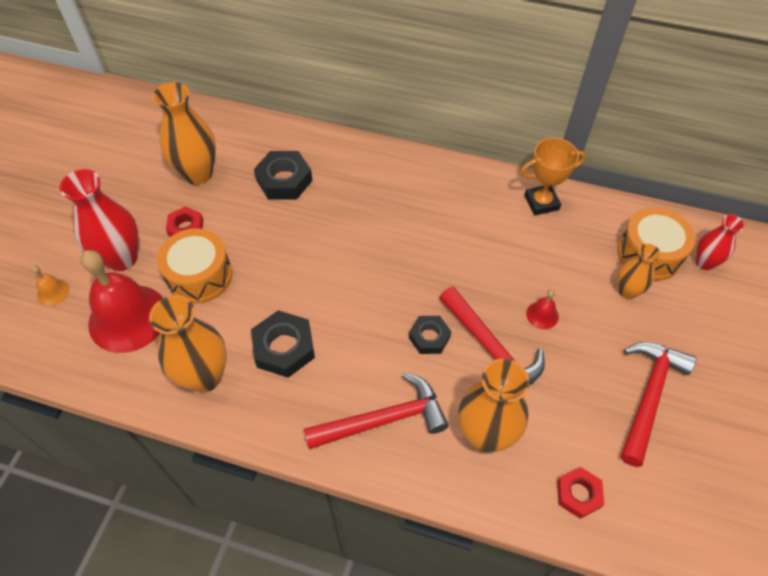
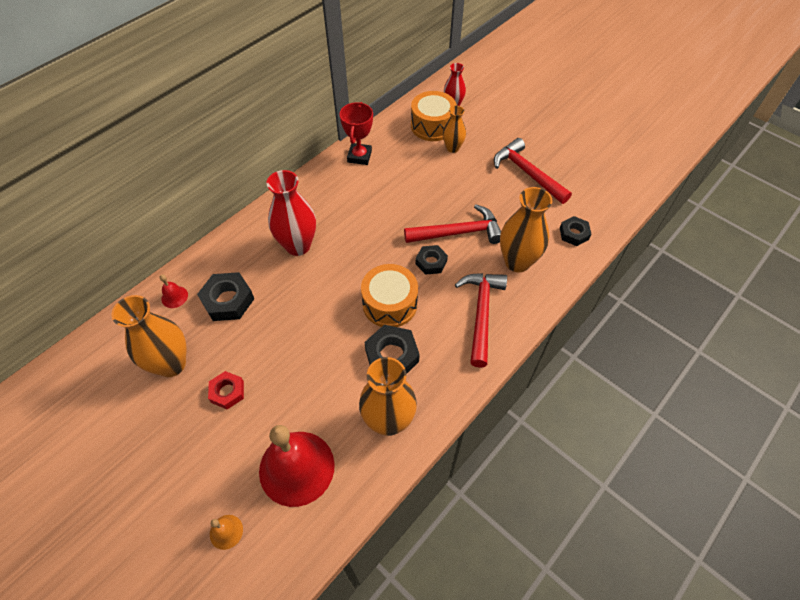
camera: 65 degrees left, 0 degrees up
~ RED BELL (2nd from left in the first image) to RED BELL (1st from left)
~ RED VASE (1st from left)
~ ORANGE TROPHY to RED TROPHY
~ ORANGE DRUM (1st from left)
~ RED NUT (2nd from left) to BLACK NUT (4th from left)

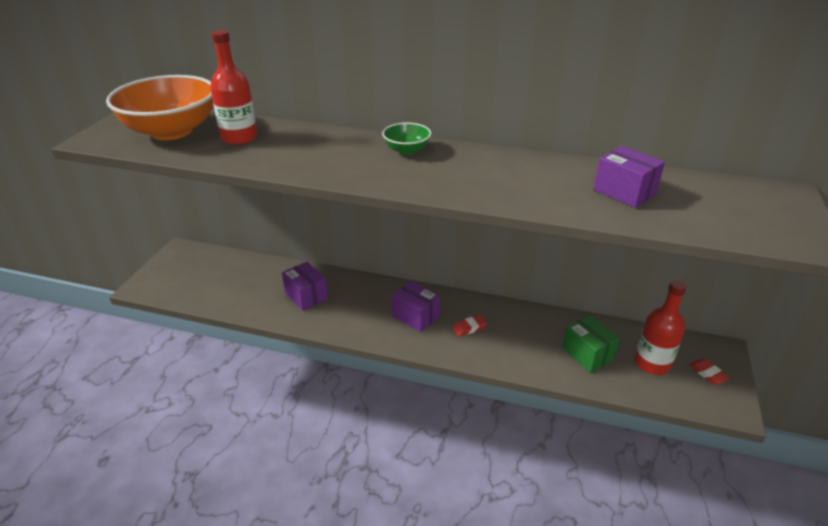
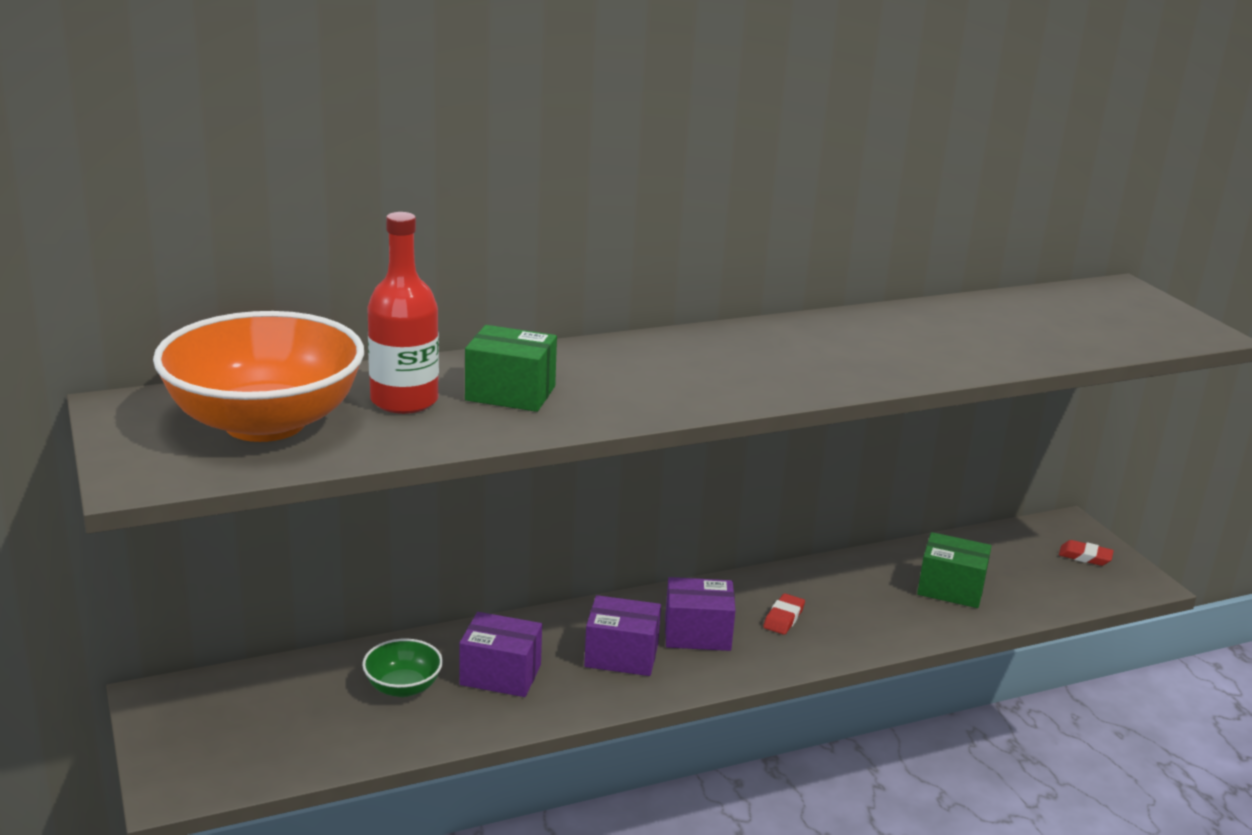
camera: 40 degrees left, 10 degrees down
~ GREEN BOWL
+ GREEN BOX (1st from left)
~ PURPLE BOX (3rd from left in the first image) to PURPLE BOX (2nd from left)
- RED BOTTLE (2nd from left)

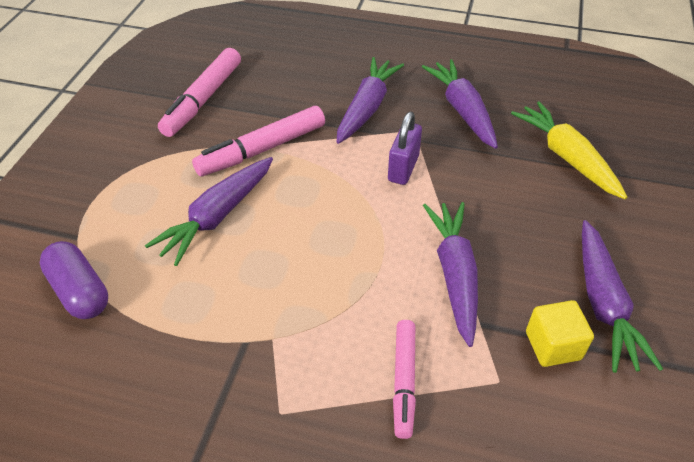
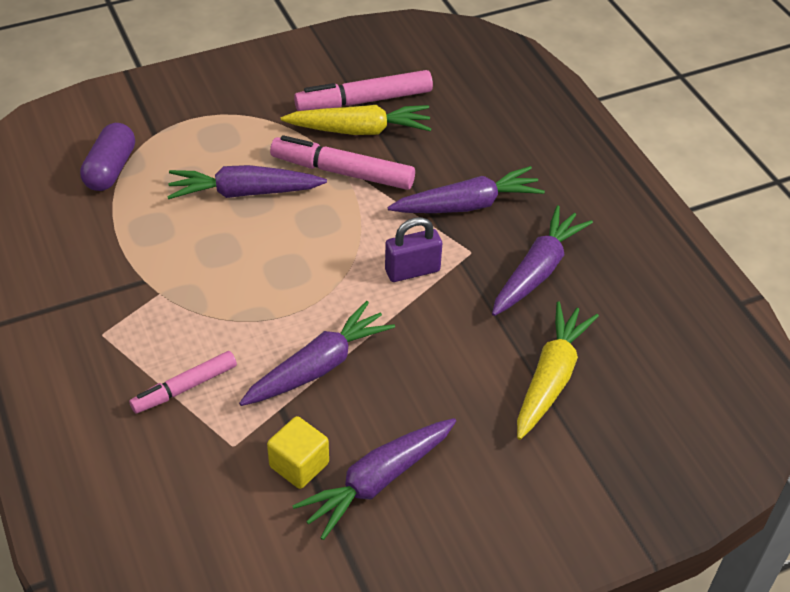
camera: 50 degrees right, 0 degrees up
+ YELLOW CARROT (1st from left)

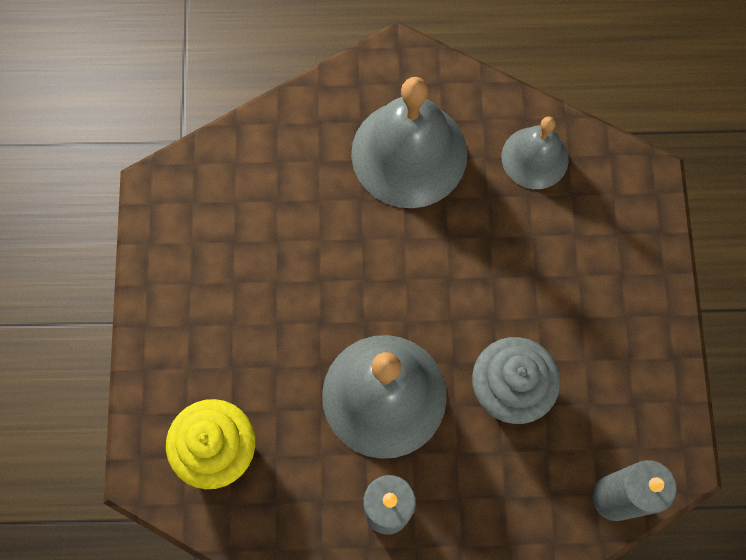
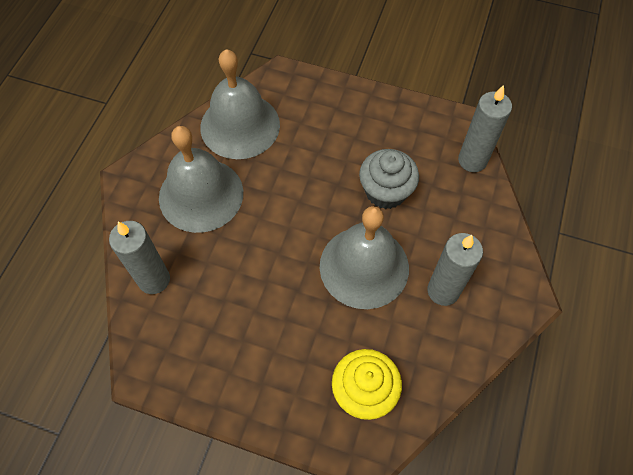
camera: 70 degrees left, 10 degrees down
+ GREY CANDLE (1st from left)
~ GREY BELL (3rd from left in the first image) x1.73

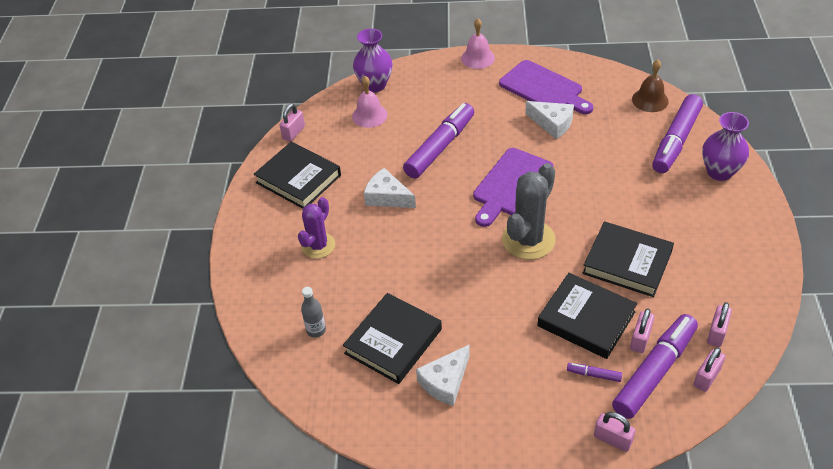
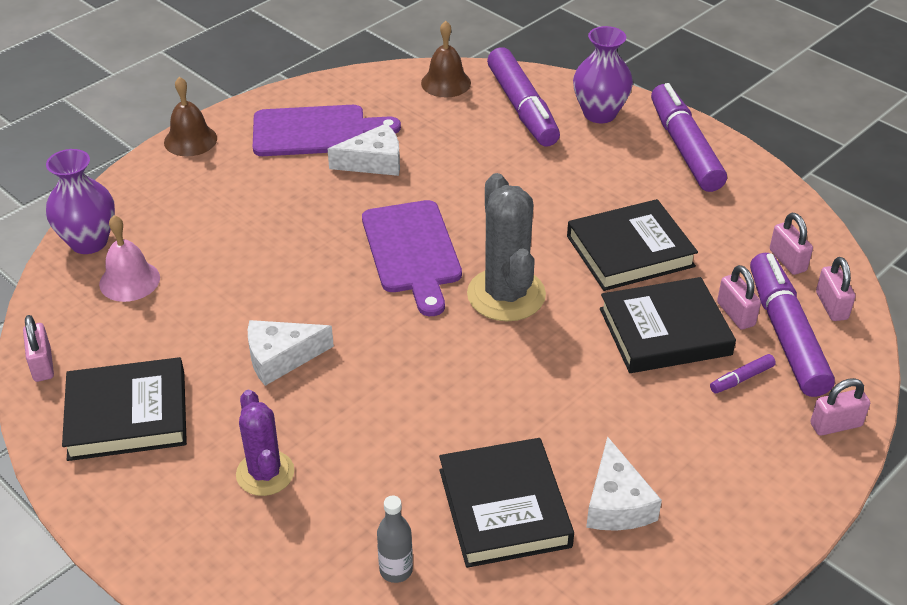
camera: 50 degrees left, 5 degrees down
~ PINK BELL (2nd from left) to BROWN BELL (1st from left)
~ PURPLE MARKER (1st from left in the first image) to PURPLE MARKER (2nd from left)

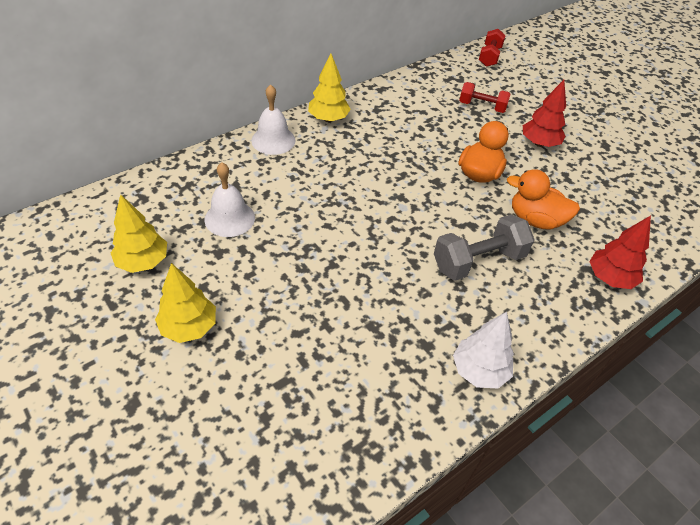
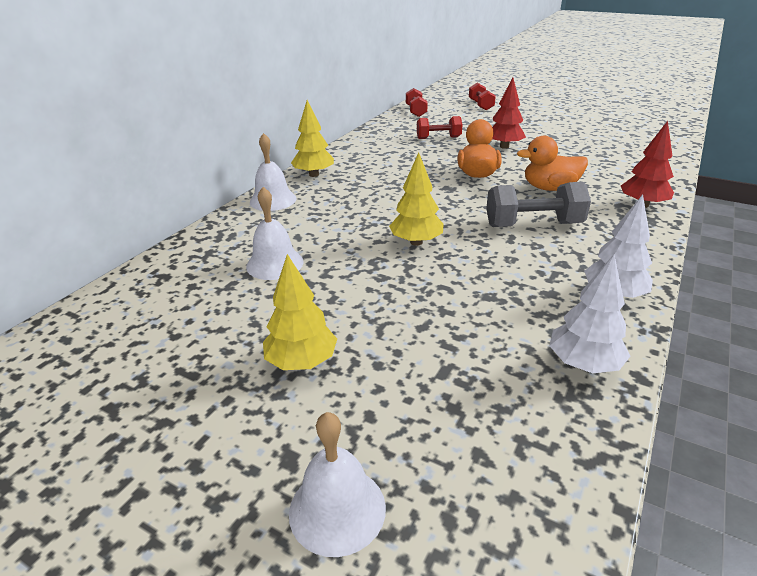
camera: 20 degrees left, 15 degrees down
+ WHITE BELL (3rd from left)
~ YELLOW TREE (1st from left in the first image) to YELLOW TREE (3rd from left)
+ RED DUMBBELL (3rd from left)
~ GREY DUMBBELL 45 degrees clockwise
+ WHITE TREE (1st from left)

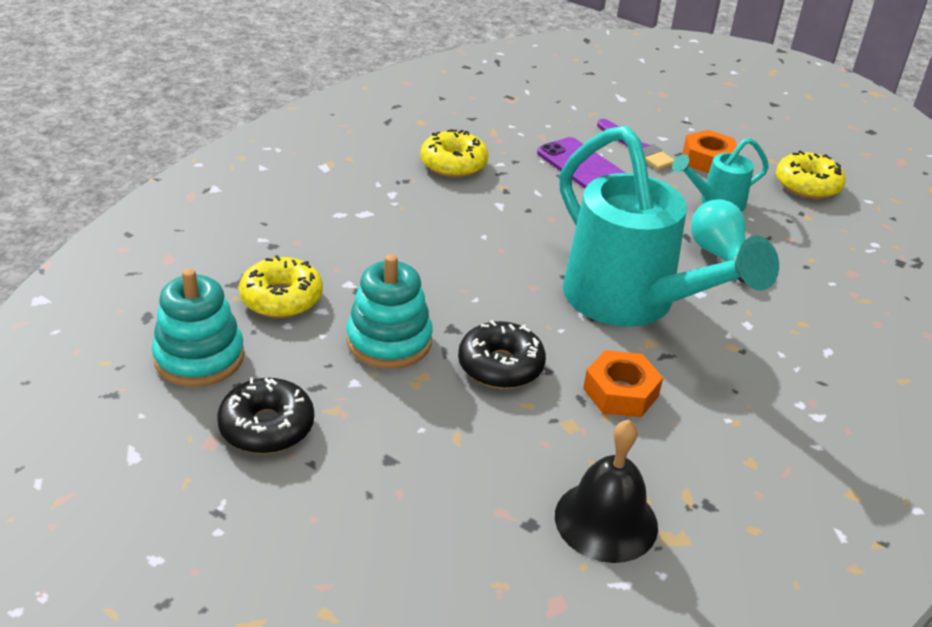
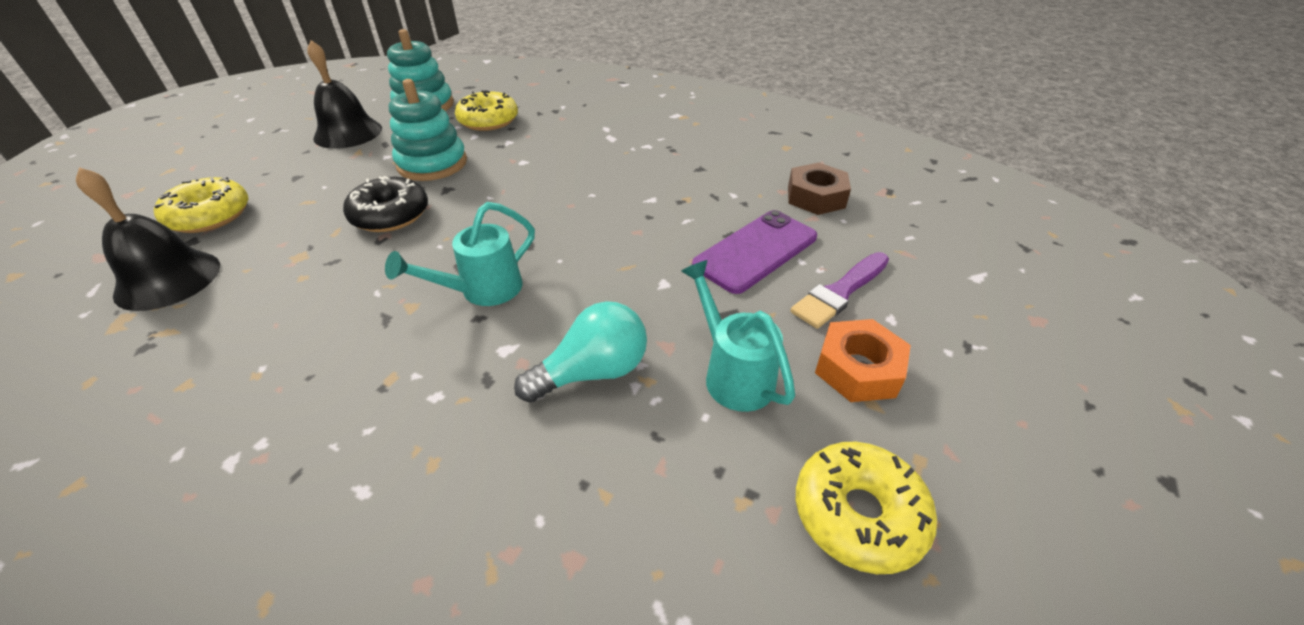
camera: 85 degrees right, 5 degrees up
~ YELLOW DONUT (2nd from left in the first image) to YELLOW DONUT (1st from left)
~ BLACK DONUT (1st from left) to BLACK BELL (2nd from left)
~ TURQUOISE WATERING CAN (1st from left) x0.47
+ BROWN NUT
- ORANGE NUT (1st from left)

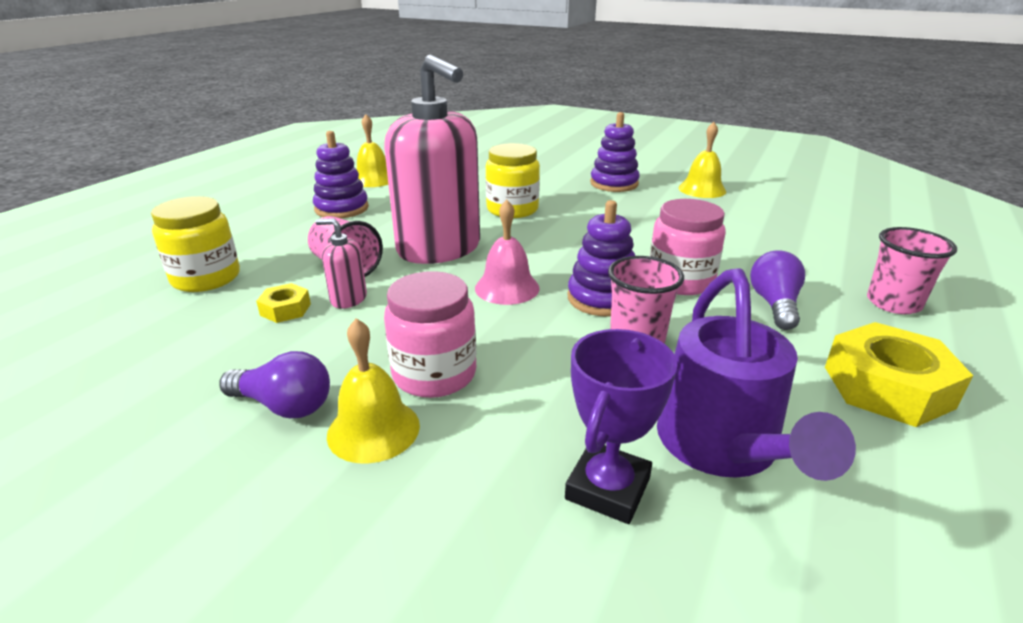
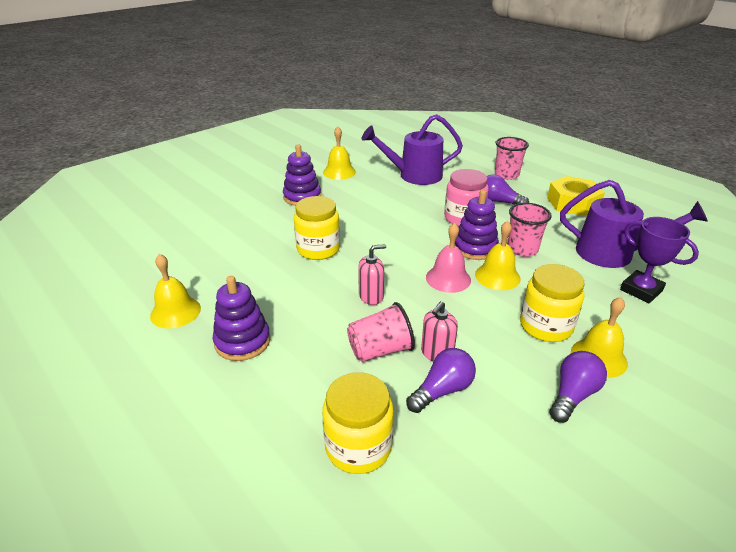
camera: 70 degrees left, 5 degrees up
~ PINK SOAP DISPENSER (2nd from left in the first image) x0.41
+ PURPLE WATERING CAN (1st from left)
~ YELLOW NUT (1st from left) to PURPLE LIGHT BULB (1st from left)
+ YELLOW BELL (3rd from left)
~ PINK JAR (1st from left) to YELLOW JAR (3rd from left)

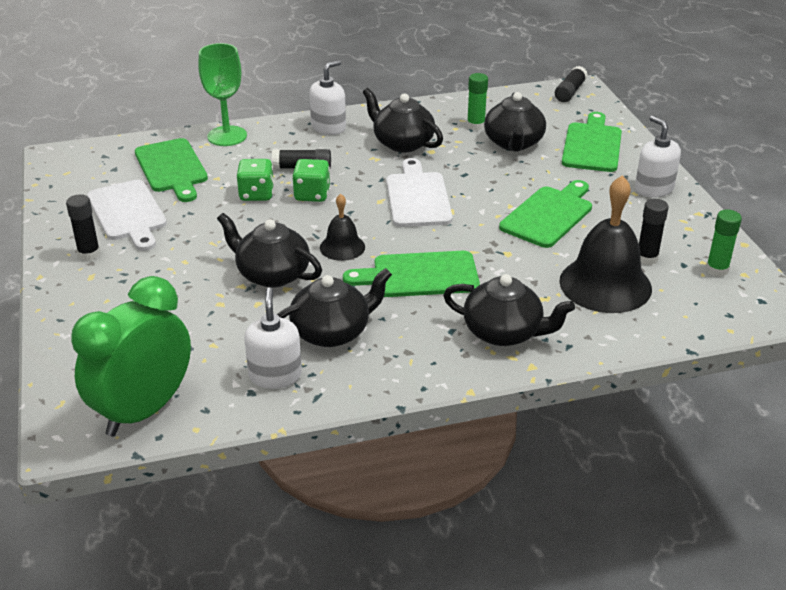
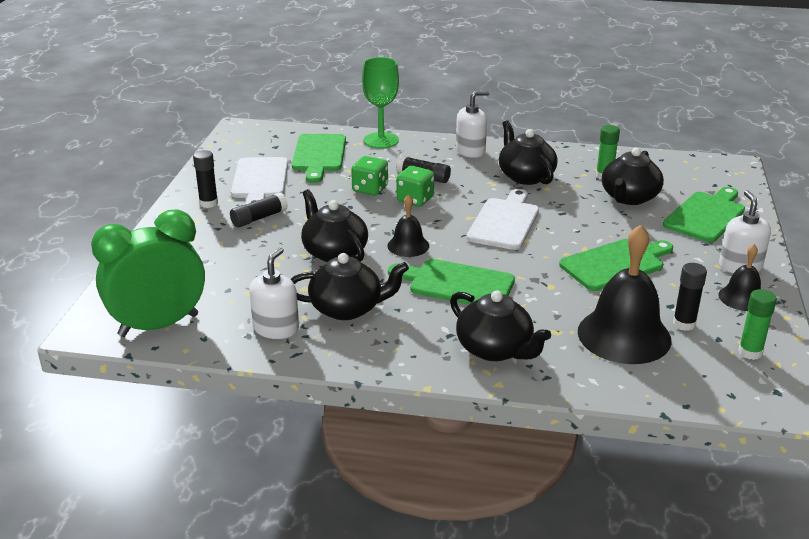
camera: 25 degrees right, 5 degrees down
~ BLACK GLUE STICK (3rd from left in the first image) to BLACK GLUE STICK (2nd from left)
+ BLACK BELL (3rd from left)

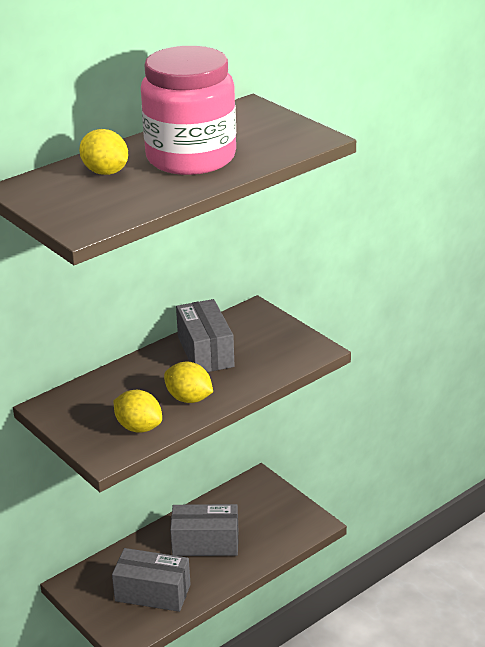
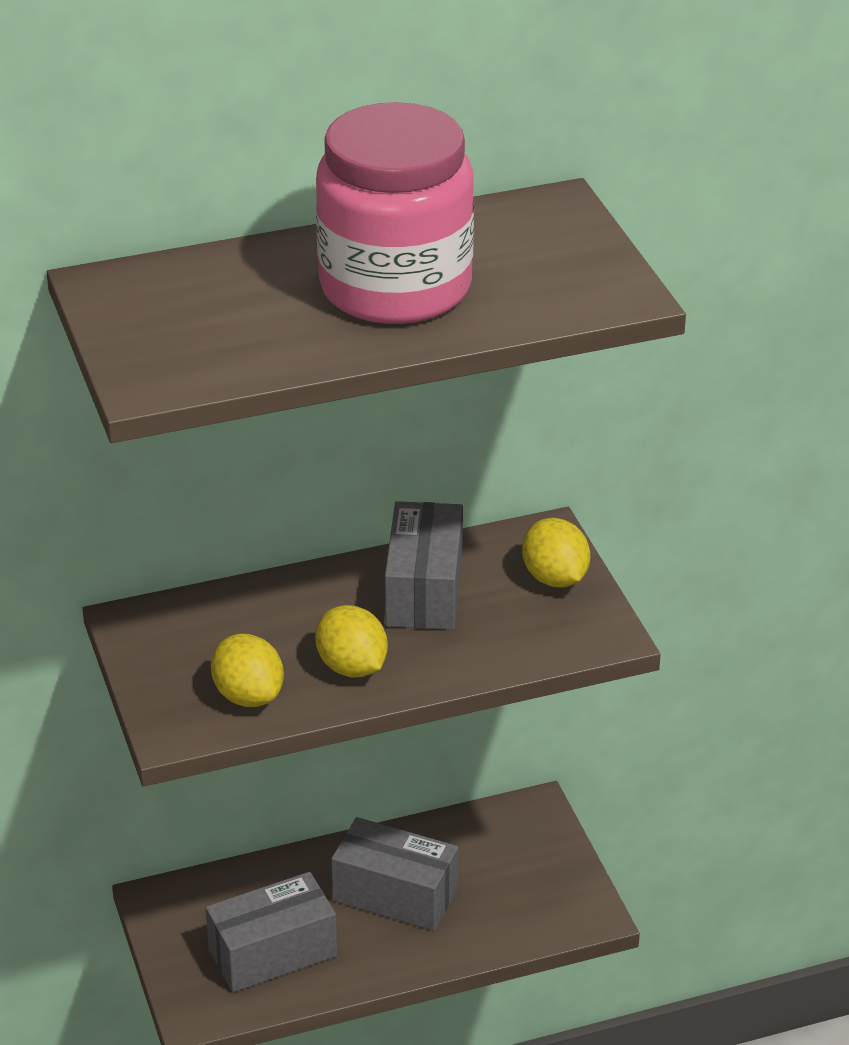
camera: 20 degrees right, 5 degrees up
~ GREY BOX (1st from left) 60 degrees counterclockwise
~ YELLOW LEMON (1st from left in the first image) to YELLOW LEMON (3rd from left)

